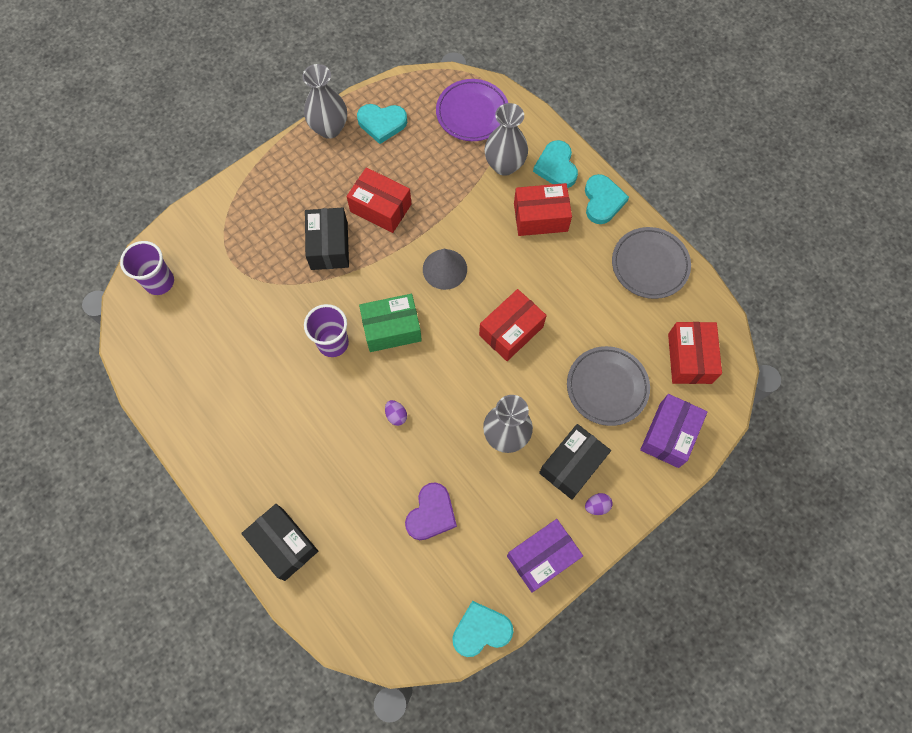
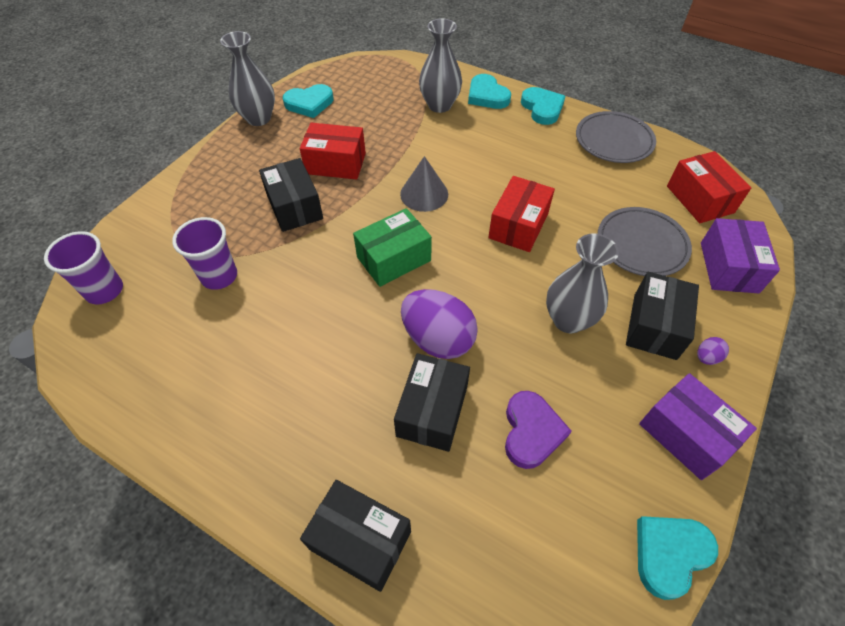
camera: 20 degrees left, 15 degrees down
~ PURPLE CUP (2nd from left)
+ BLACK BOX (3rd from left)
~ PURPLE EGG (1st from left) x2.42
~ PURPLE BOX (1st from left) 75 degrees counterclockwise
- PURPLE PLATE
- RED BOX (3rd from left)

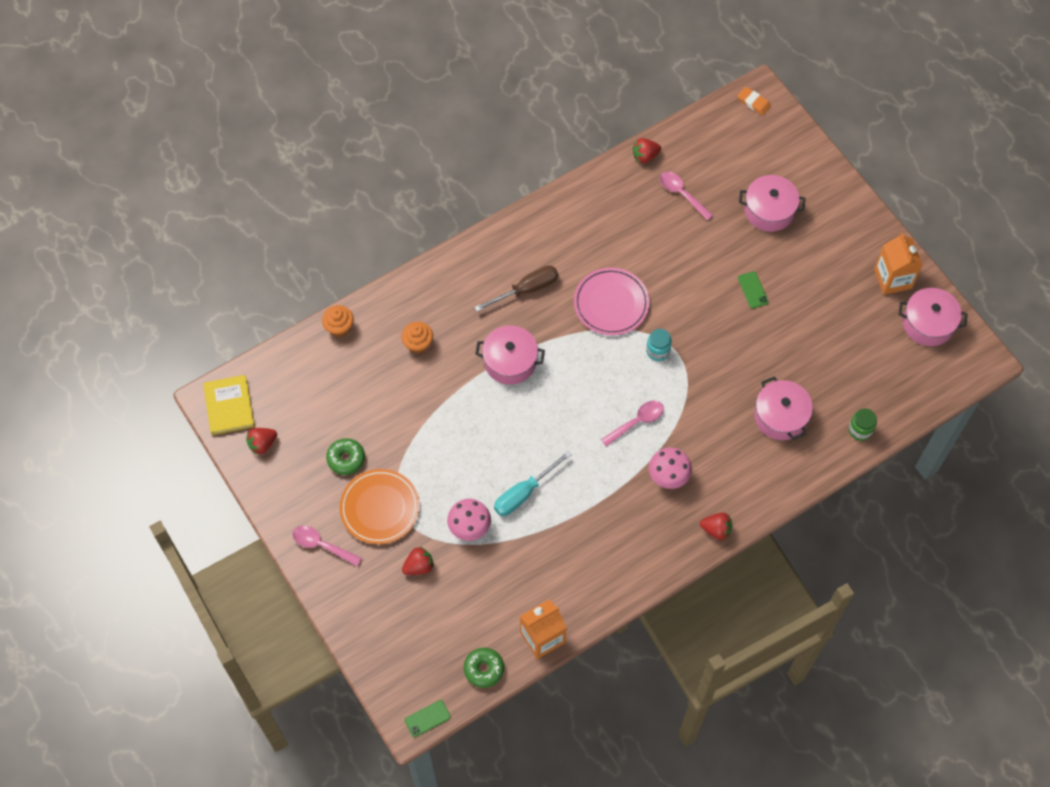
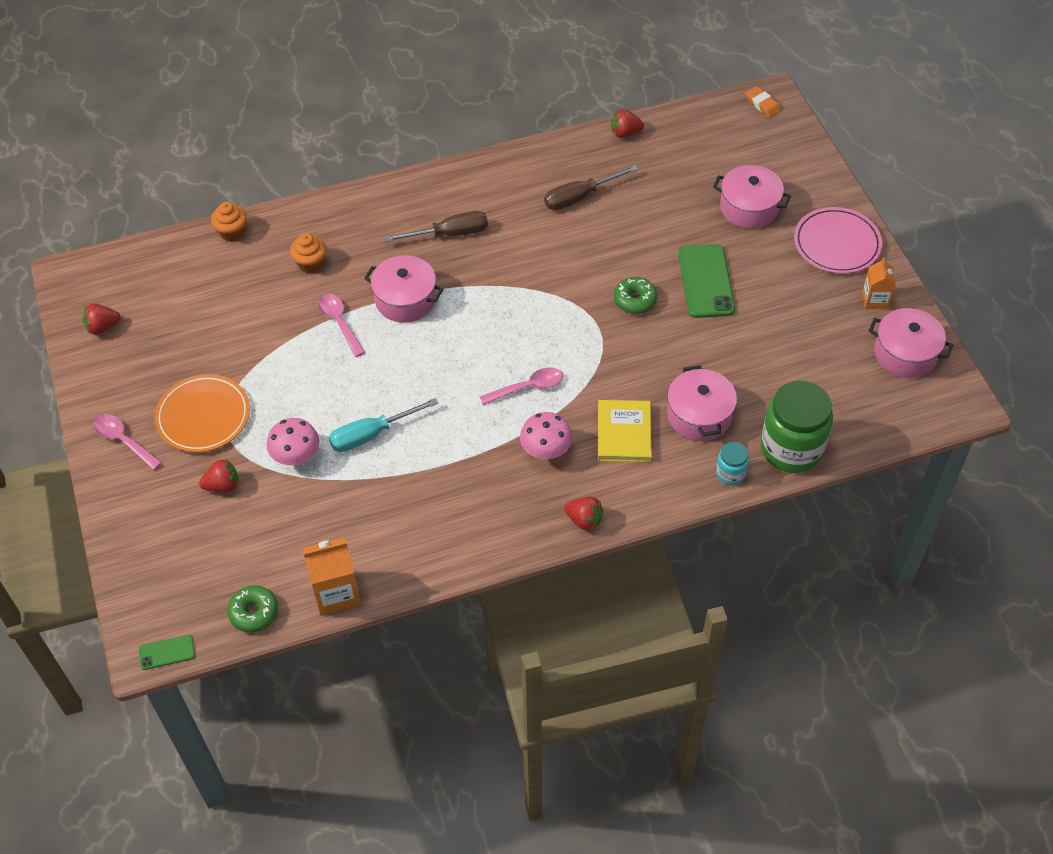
camera: 15 degrees right, 10 degrees down
~ PINK SPOON (3rd from left in the first image) to PINK SPOON (2nd from left)
+ BROWN SCREWDRIVER (2nd from left)
~ YELLOW BOOK
~ GREEN DONUT (1st from left in the first image) to GREEN DONUT (2nd from left)
~ GREEN PHONE (2nd from left) x2.00
~ TURQUOISE JAR
~ GREEN JAR x2.10
~ PINK PLATE
~ ORANGE CARTON (2nd from left) x0.65

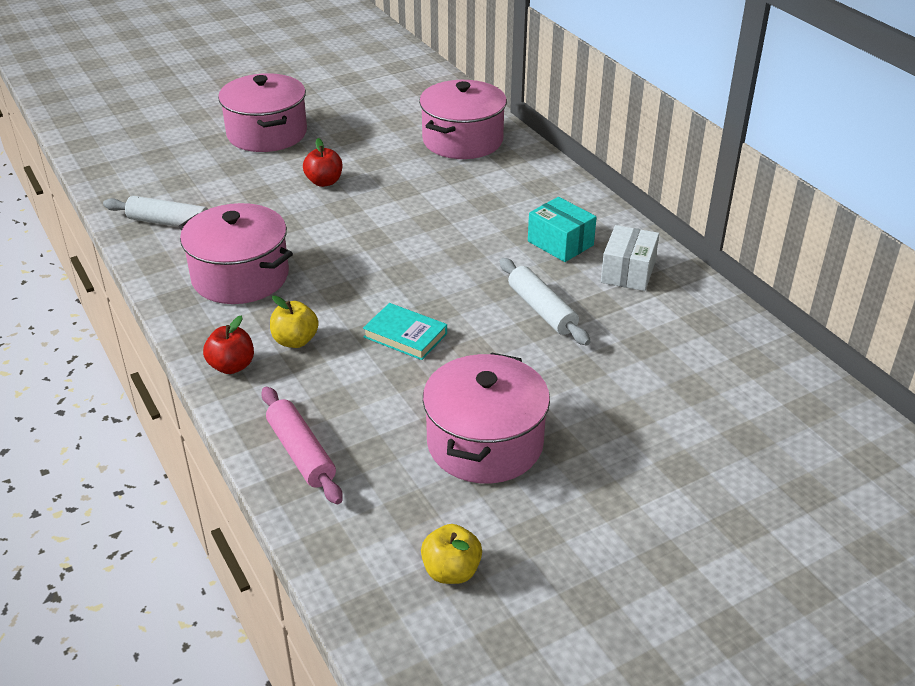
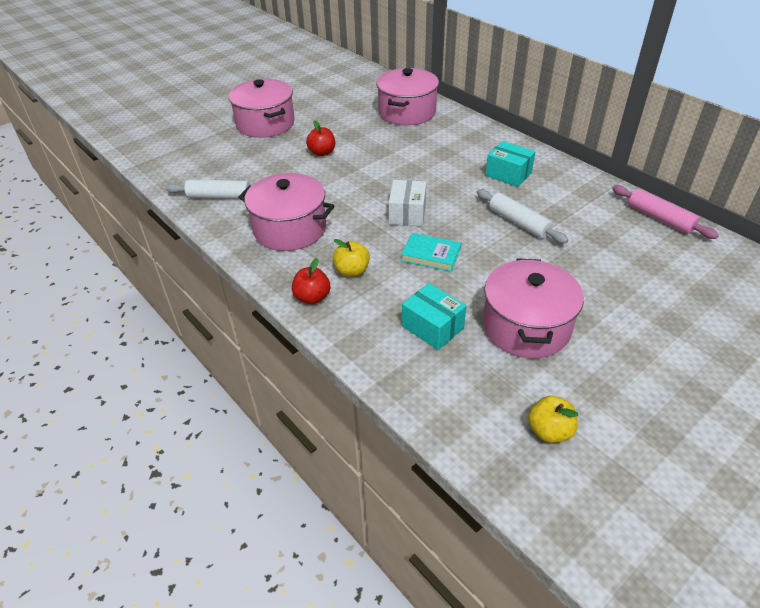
camera: 10 degrees left, 5 degrees up
~ WHITE BOX
+ TURQUOISE BOX (1st from left)
~ PINK ROLLING PIN

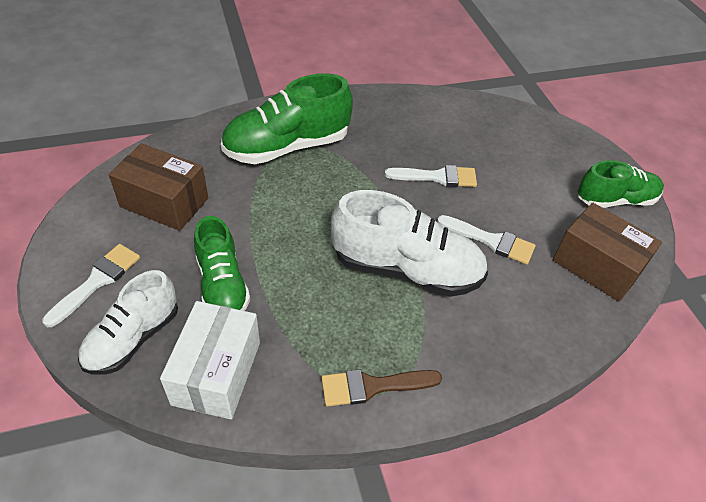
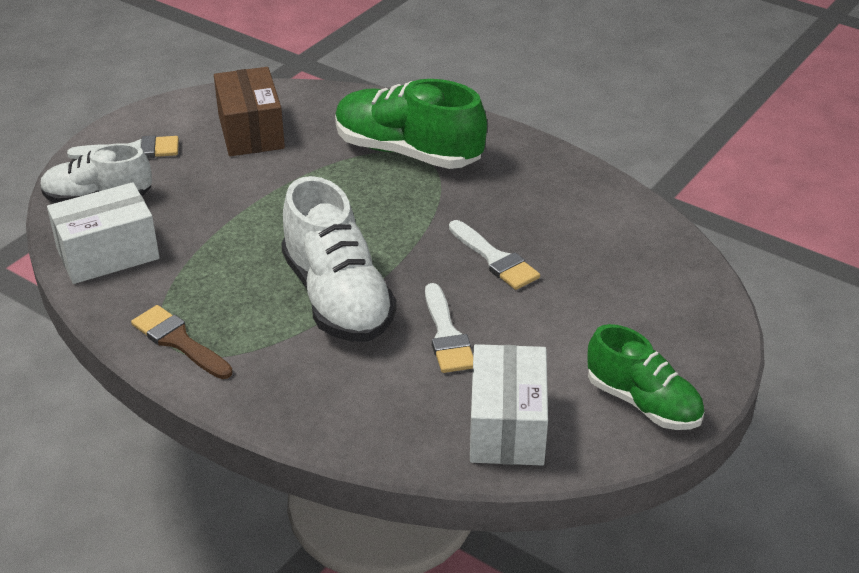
camera: 55 degrees right, 10 degrees down
~ BROWN BOX (2nd from left) to WHITE BOX (2nd from left)
- GREEN SHOE (1st from left)

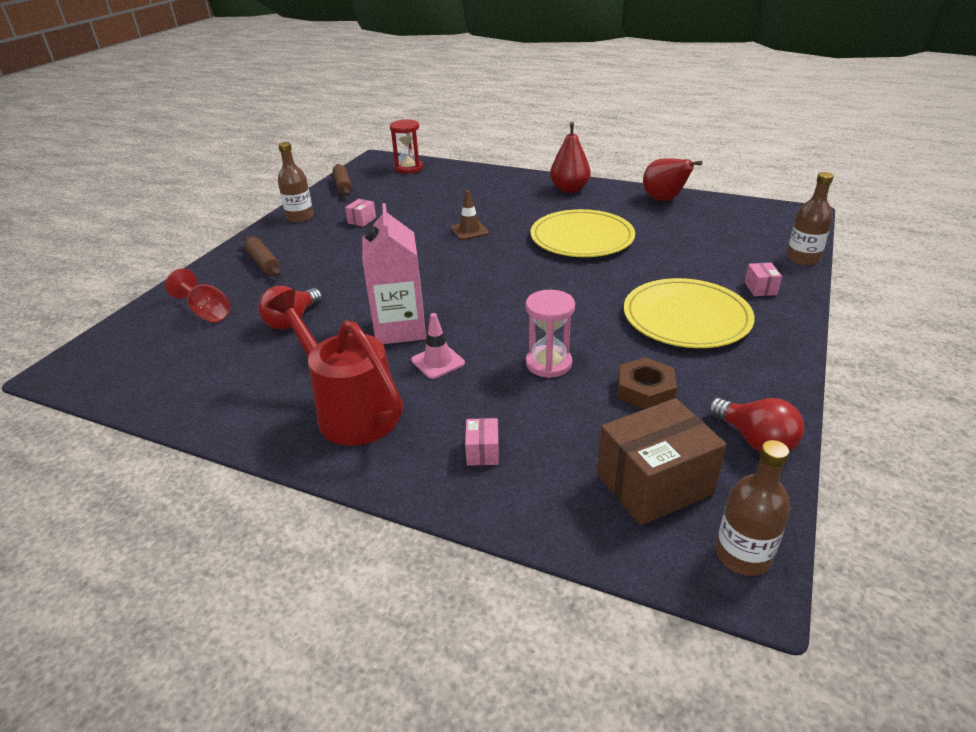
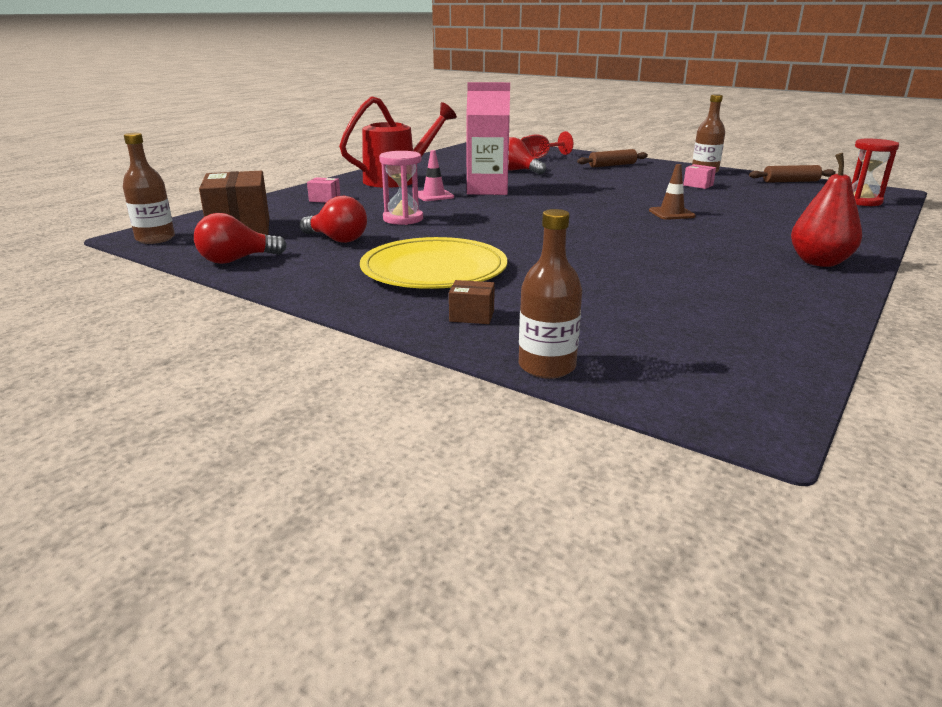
camera: 100 degrees right, 10 degrees down
~ BROWN NUT to RED LIGHT BULB (2nd from left)
~ PINK BOX (3rd from left) to BROWN BOX (2nd from left)
- YELLOW PLATE (1st from left)
- RED PEAR (2nd from left)

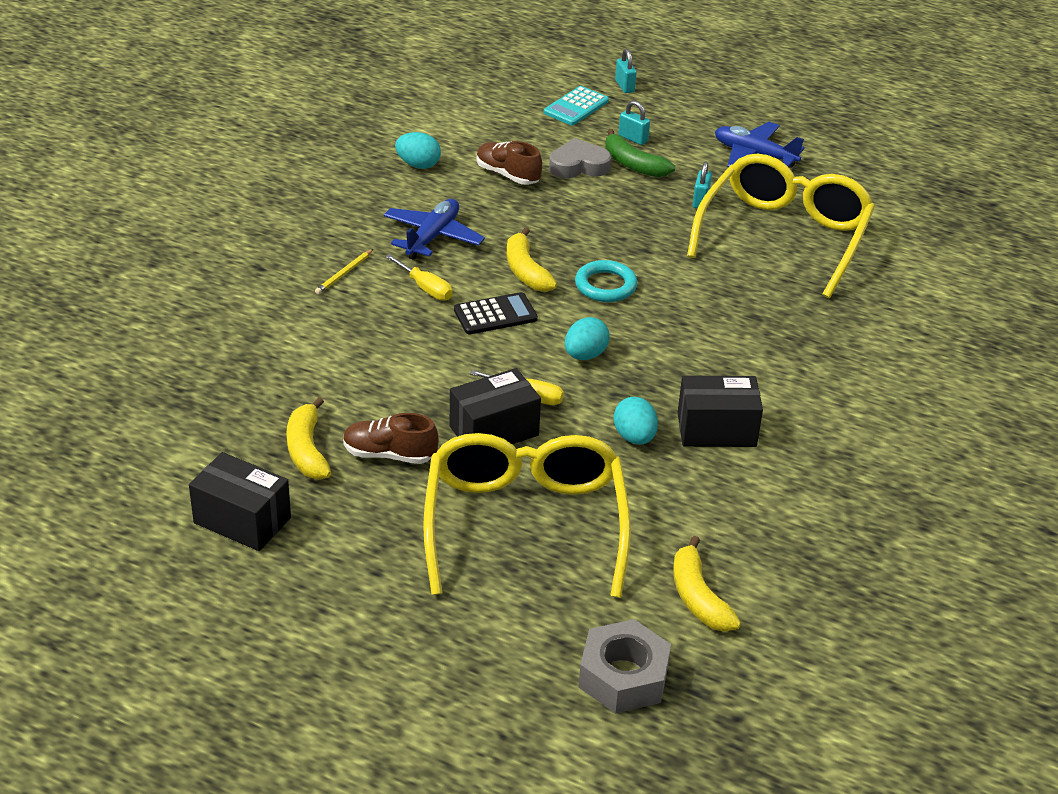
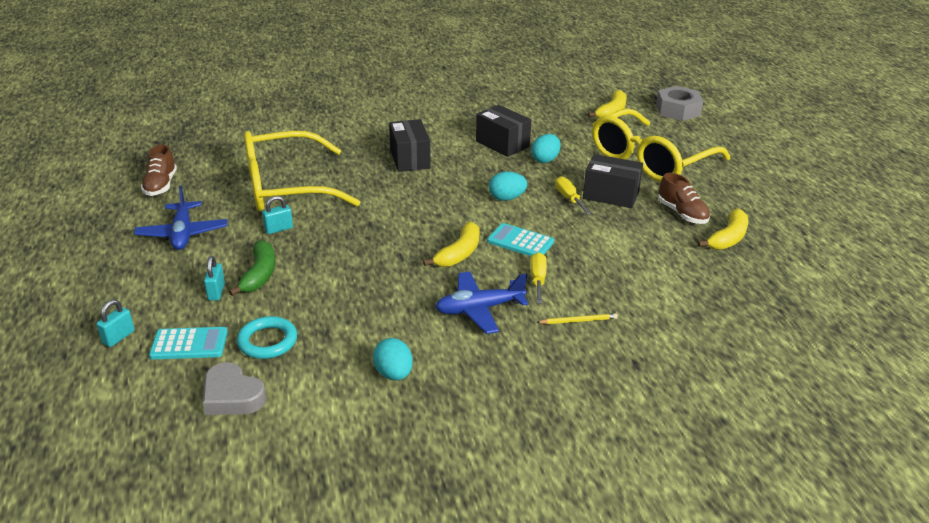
camera: 130 degrees left, 5 degrees down
~ BROWN SHOE (2nd from left in the first image) to BROWN SHOE (1st from left)
~ GREY HEART
~ TURQUOISE RING
~ BLACK BOX (1st from left)
~ BLACK CALCULATOR to TURQUOISE CALCULATOR (2nd from left)

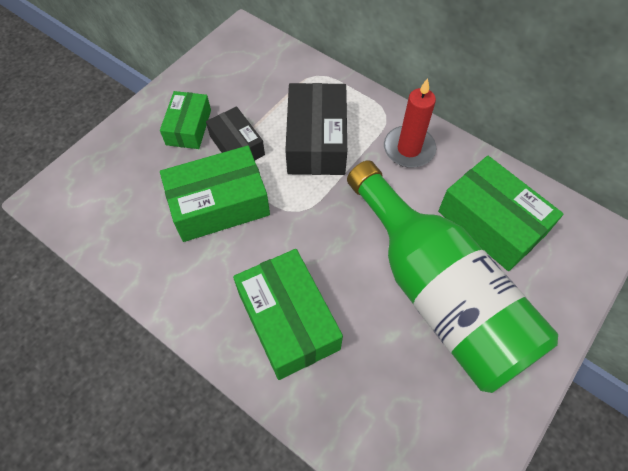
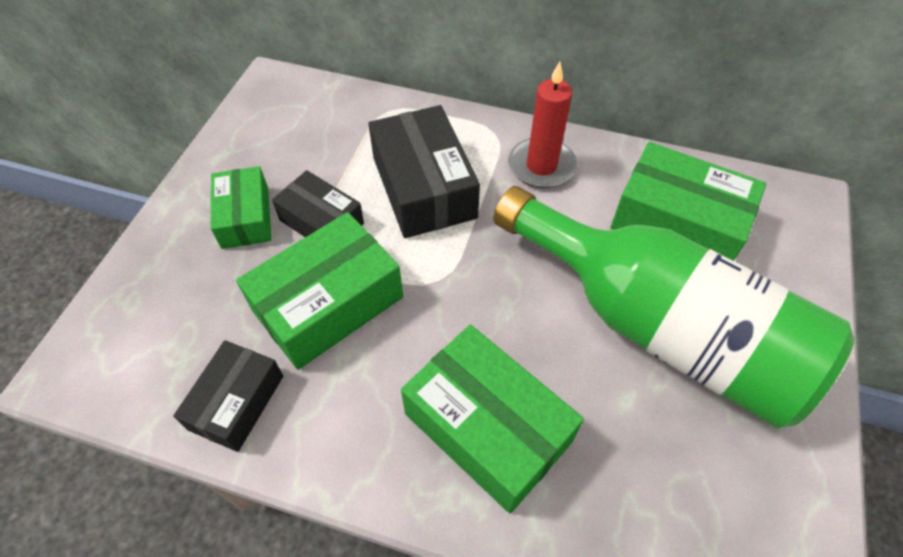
camera: 20 degrees left, 5 degrees down
+ BLACK BOX (1st from left)

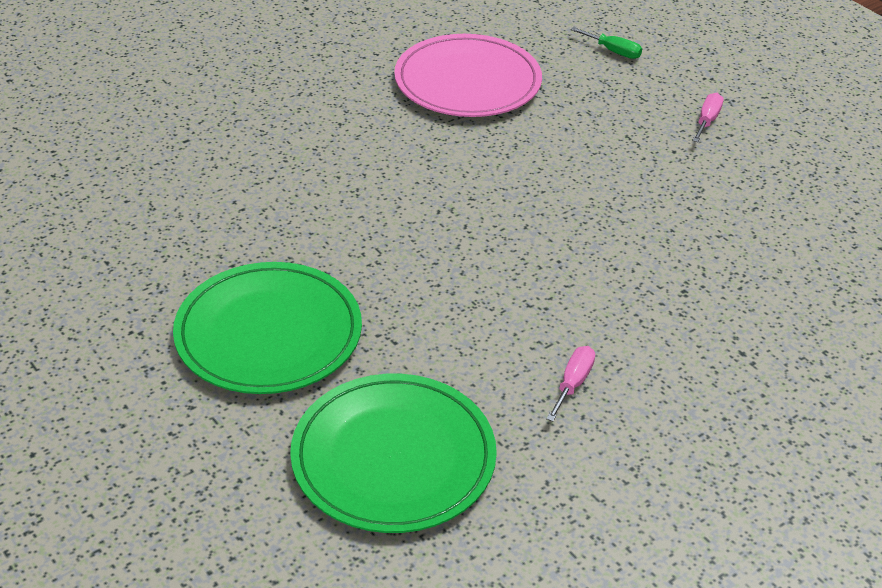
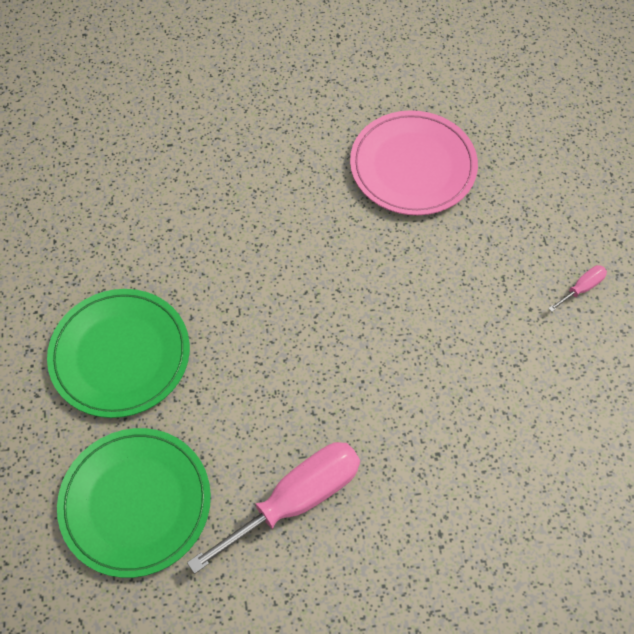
camera: 30 degrees right, 20 degrees up
~ PINK SCREWDRIVER (1st from left) x2.33
- GREEN SCREWDRIVER

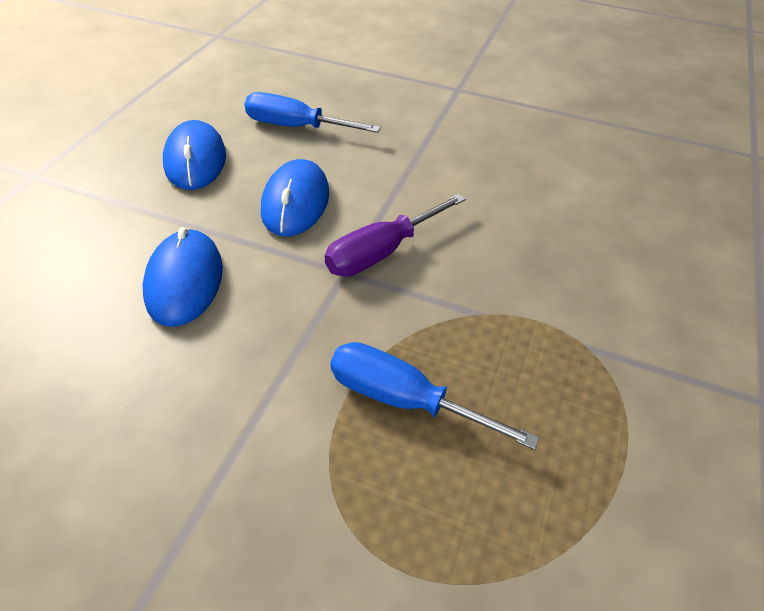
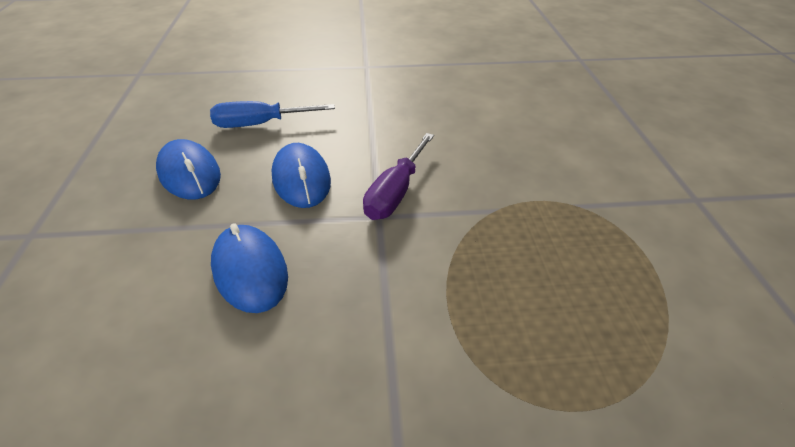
camera: 25 degrees left, 5 degrees down
- BLUE SCREWDRIVER (2nd from left)

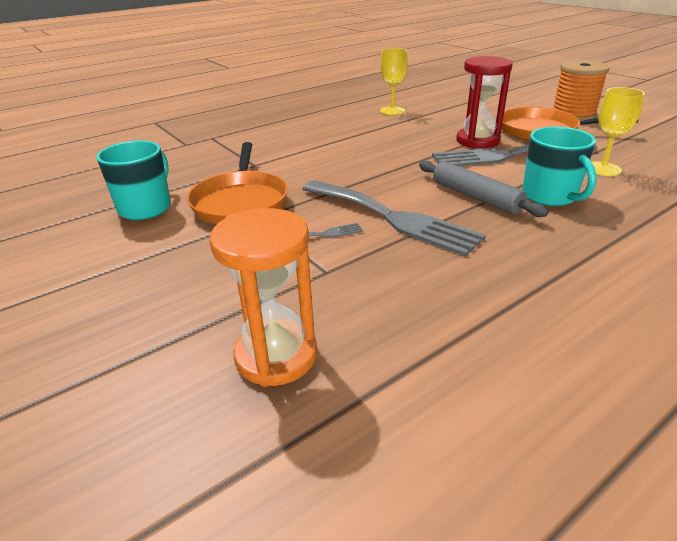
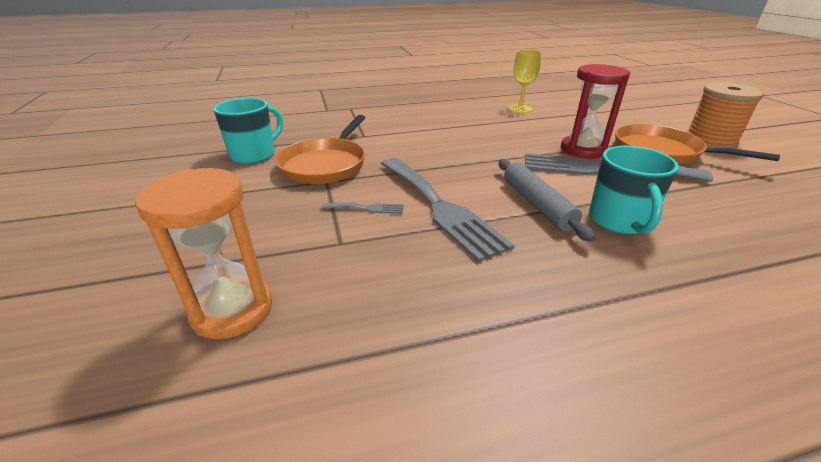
camera: 20 degrees right, 0 degrees up
- YELLOW GOBLET (2nd from left)

